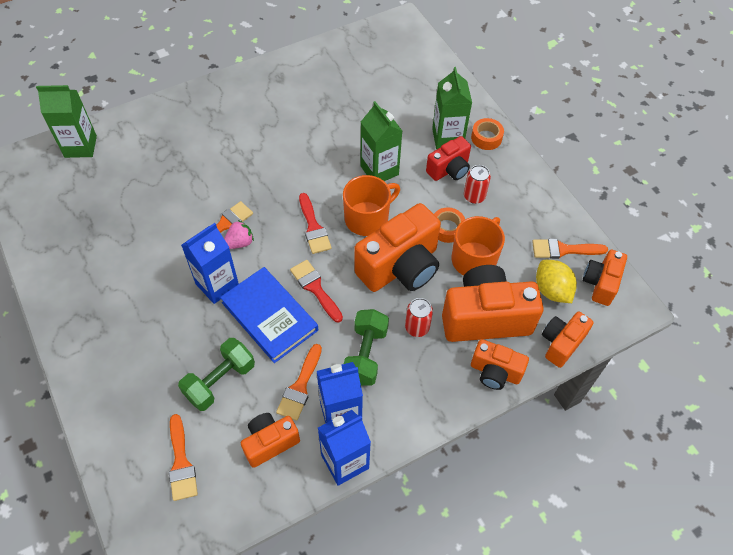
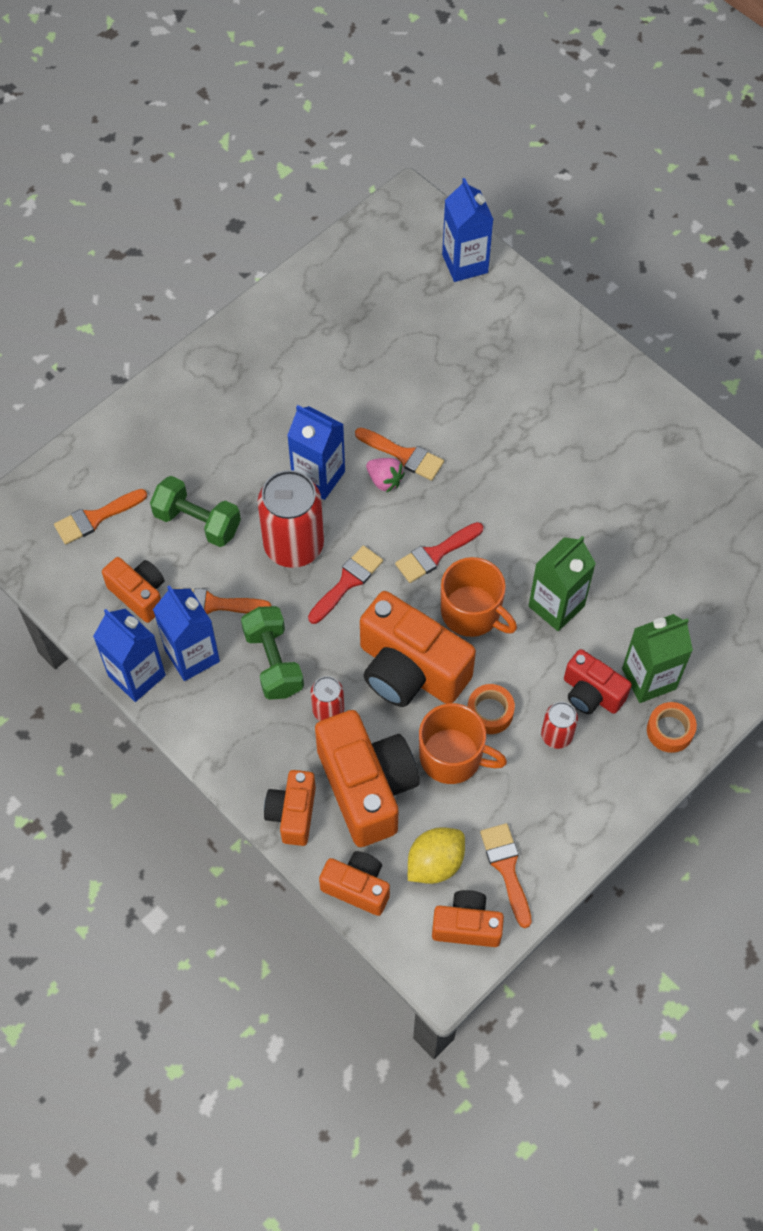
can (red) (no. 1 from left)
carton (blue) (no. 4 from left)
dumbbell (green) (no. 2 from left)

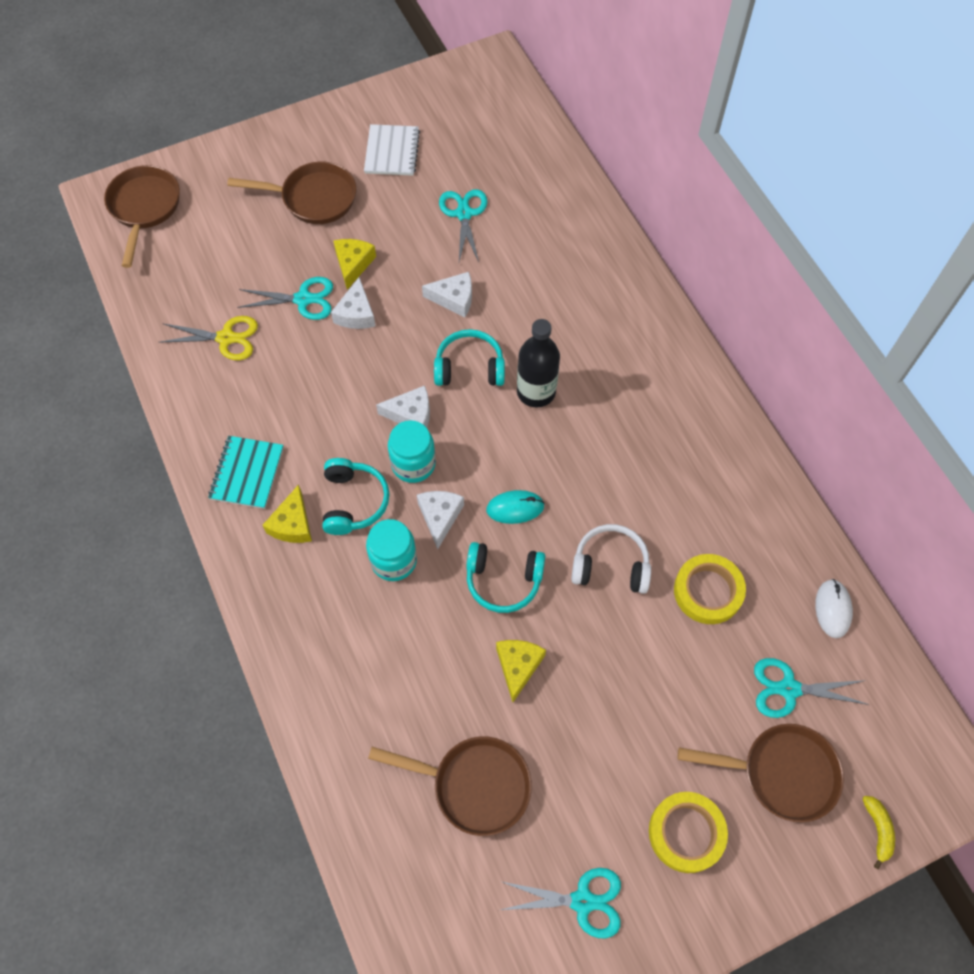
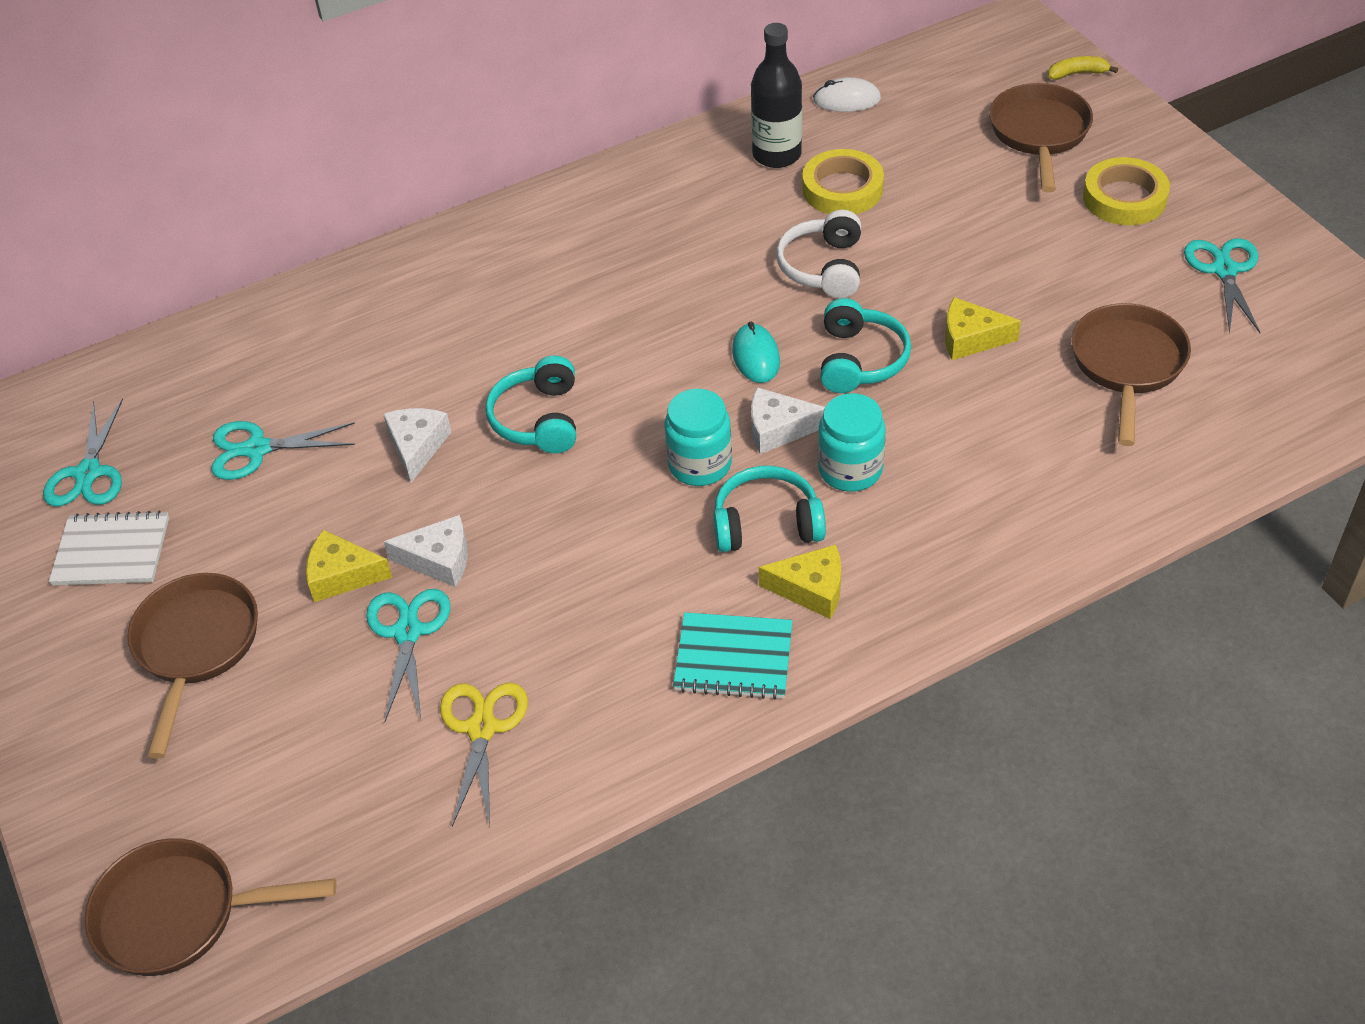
cheese (white) (no. 2 from left in the first image)
bottle (black)
scissors (turquoise) (no. 1 from left)

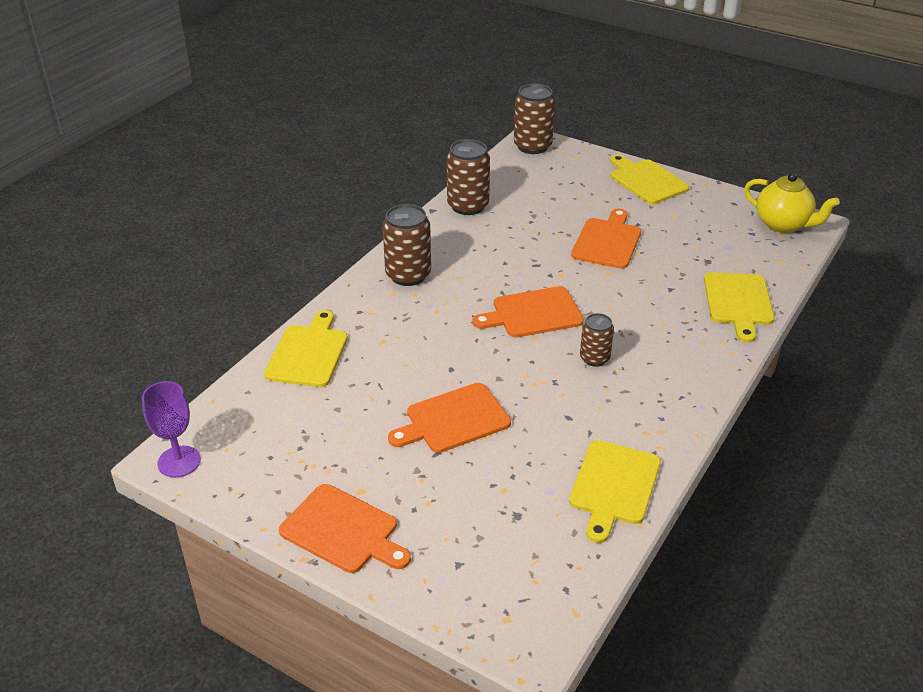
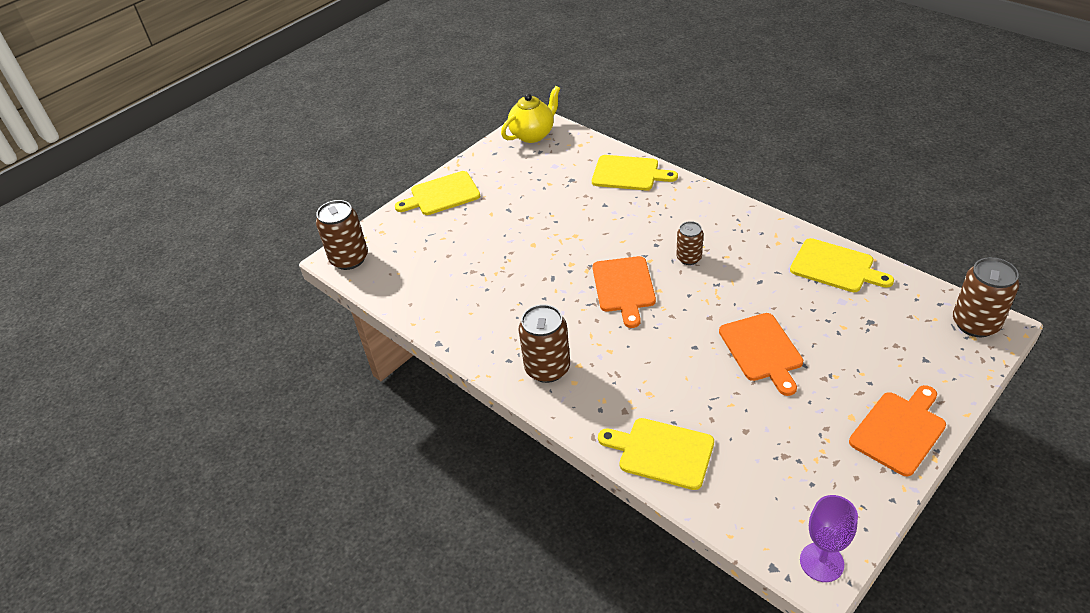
cutting board (orange) (no. 4 from left in the first image)
can (brown) (no. 4 from left)

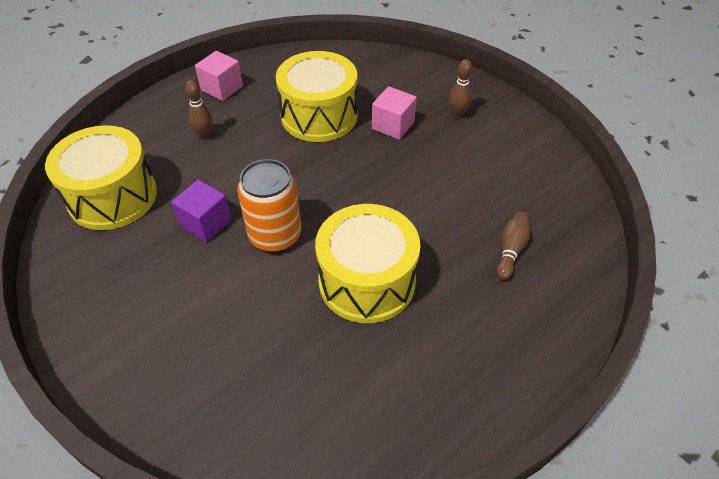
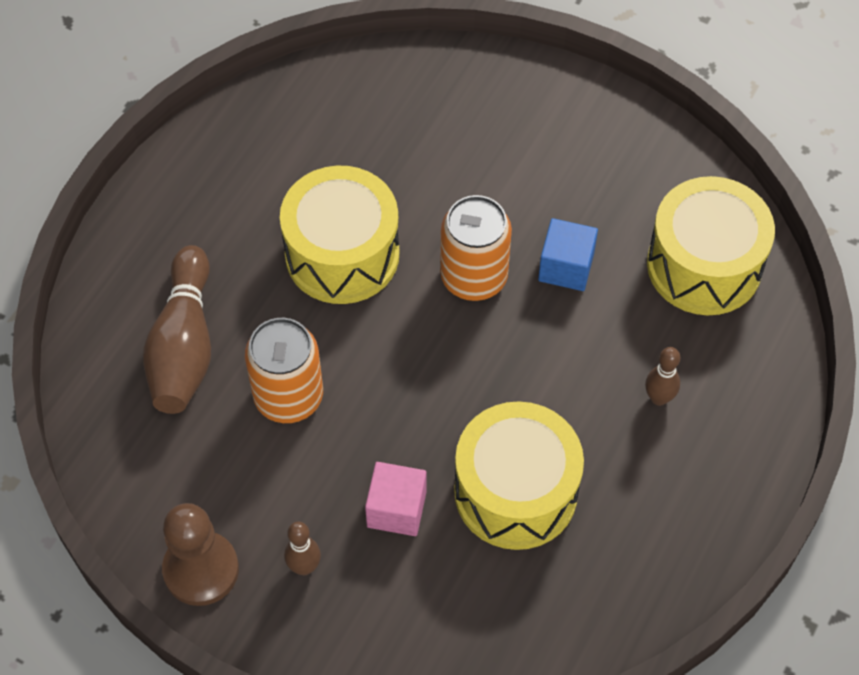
cube (pink) (no. 1 from left in the first image)
pawn (brown)
can (orange) (no. 1 from left)
cube (blue)
bowling pin (brown) (no. 1 from left)

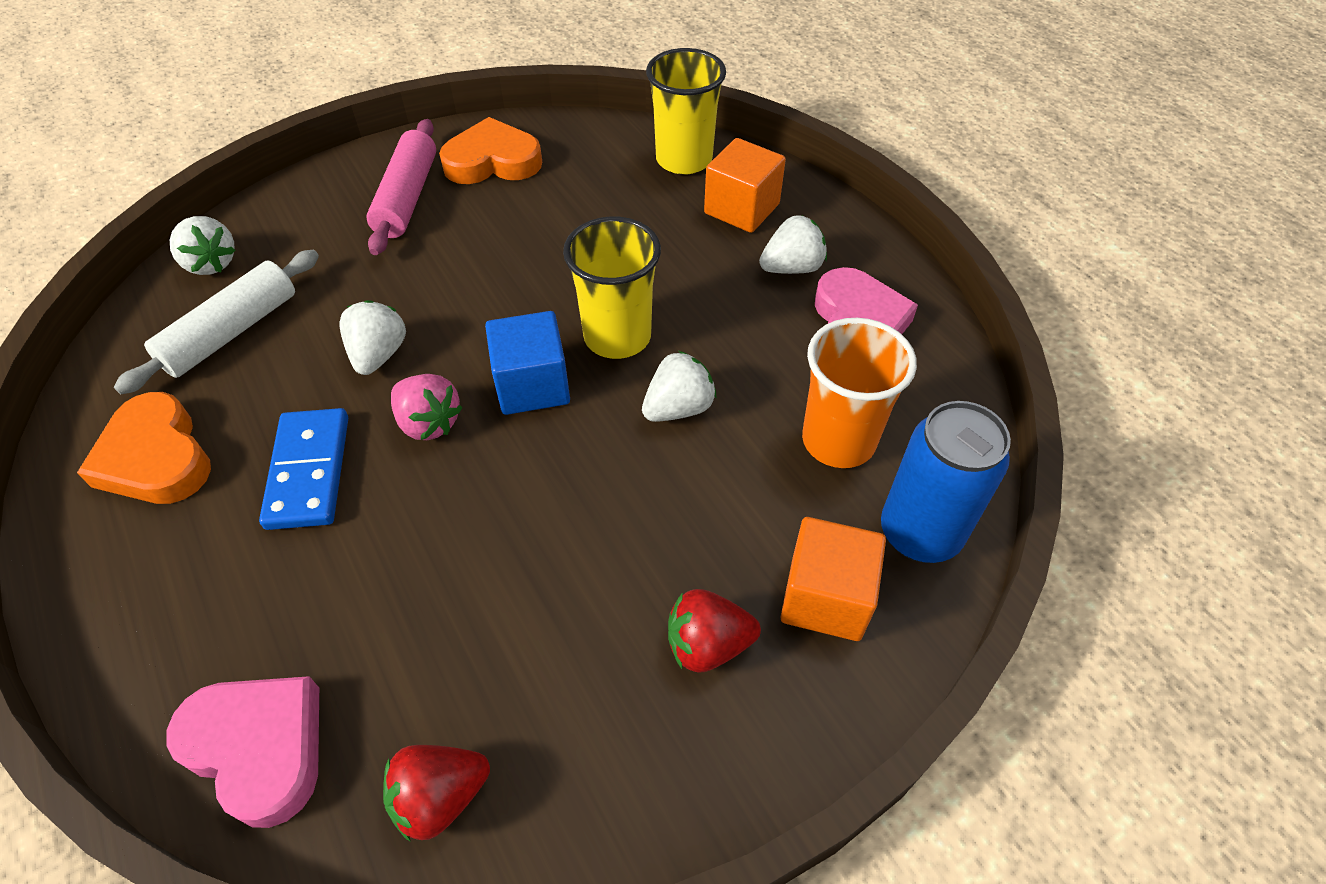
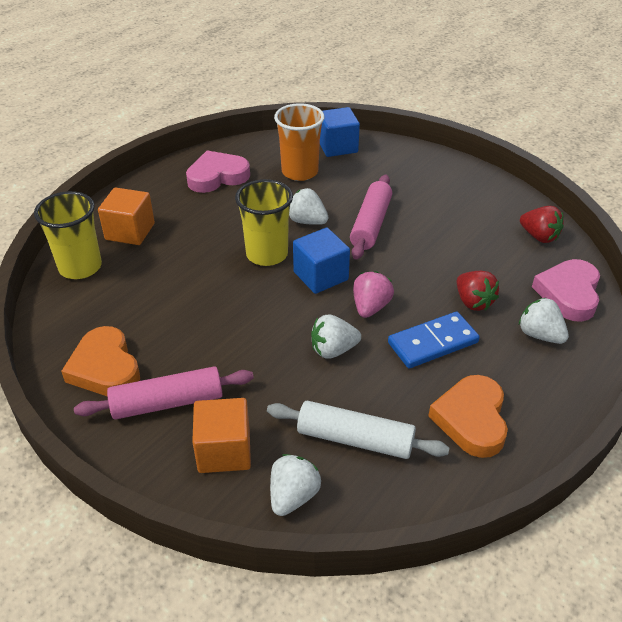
rolling pin (pink) (no. 2 from left)
strawberry (red) (no. 1 from left)
strawberry (white) (no. 4 from left)
cube (orange) (no. 2 from left)
cube (blue) (no. 2 from left)
heart (orange) (no. 2 from left)

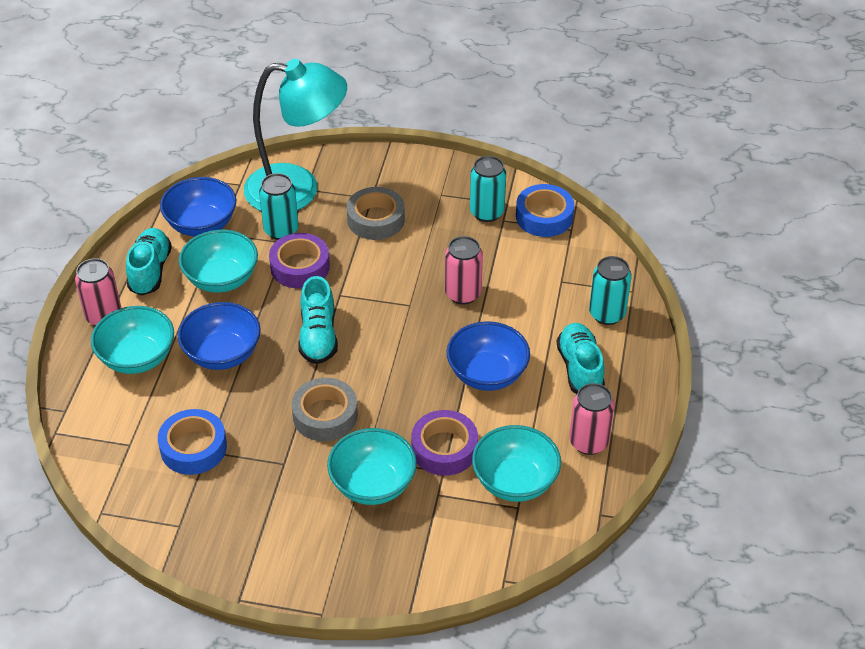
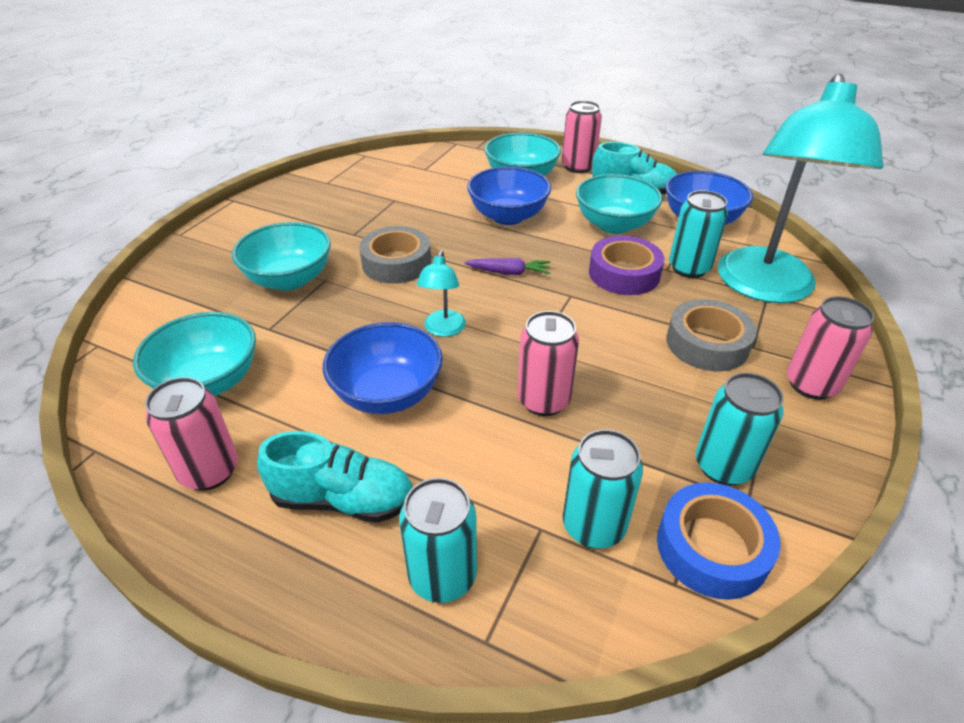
tape (blue) (no. 1 from left in the first image)
tape (purple) (no. 2 from left in the first image)
lamp (turquoise) (no. 1 from left)
can (turquoise) (no. 2 from left)
can (pink) (no. 4 from left)
carrot (purple)

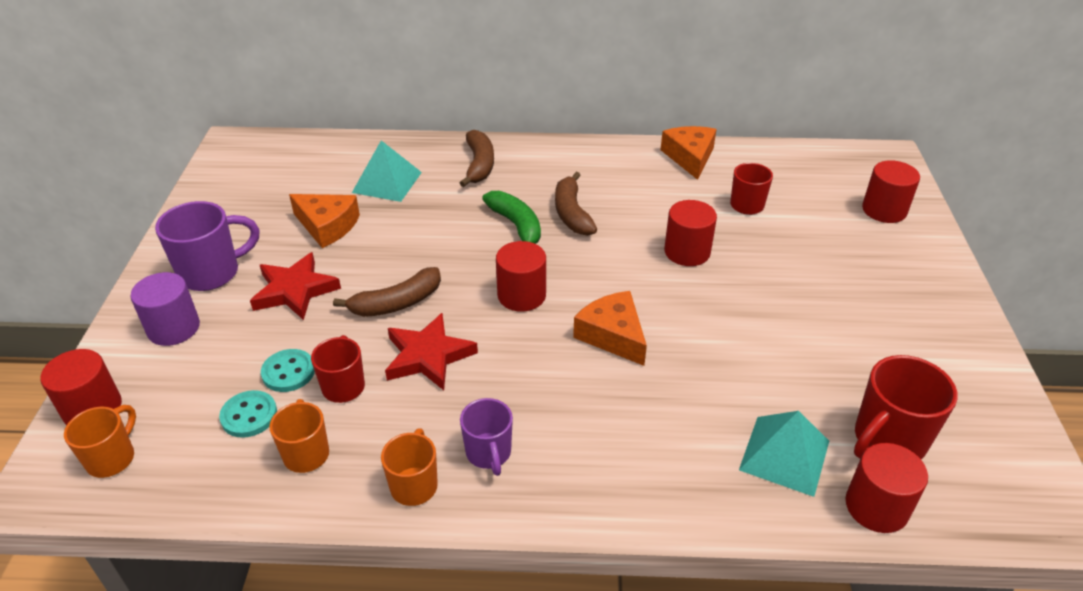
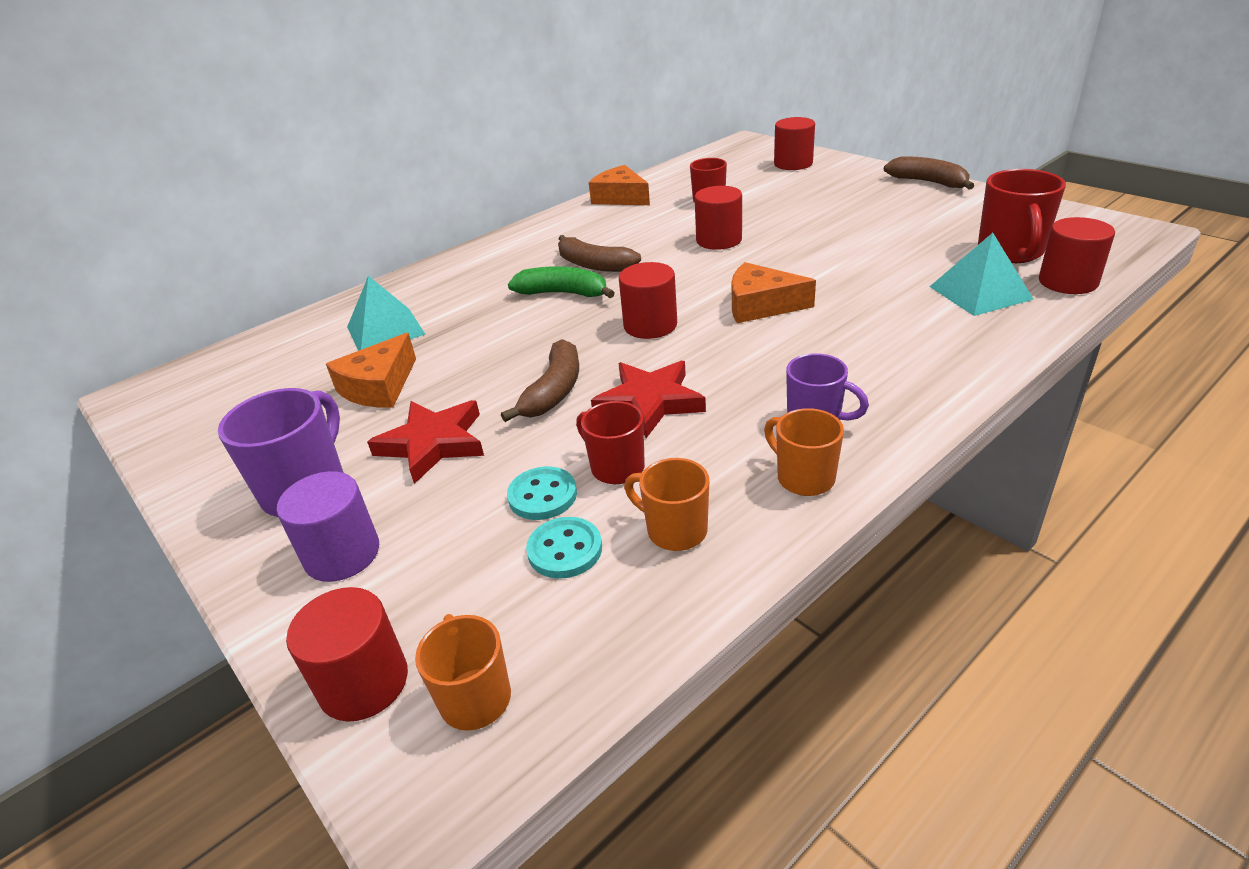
banana (brown) (no. 3 from left)
cheese (orange) (no. 1 from left)

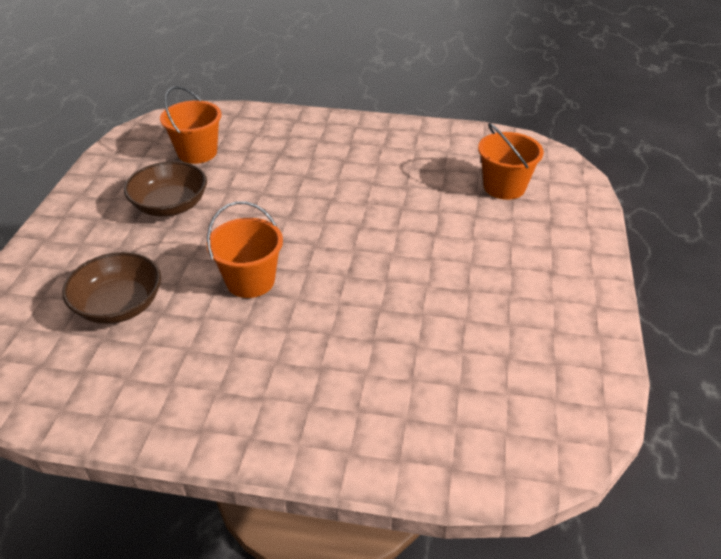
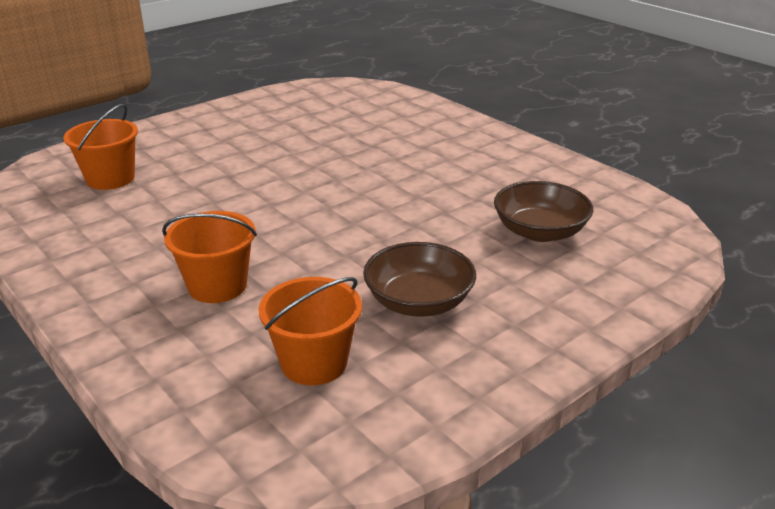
bucket (orange) (no. 2 from left)

